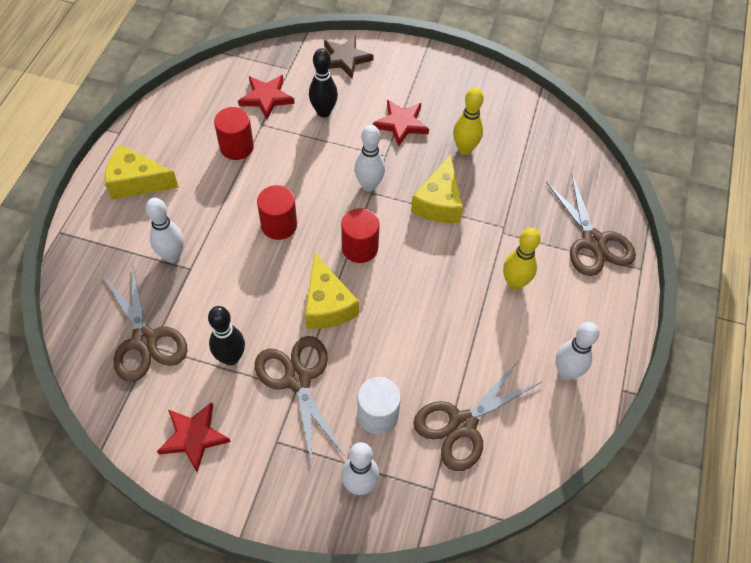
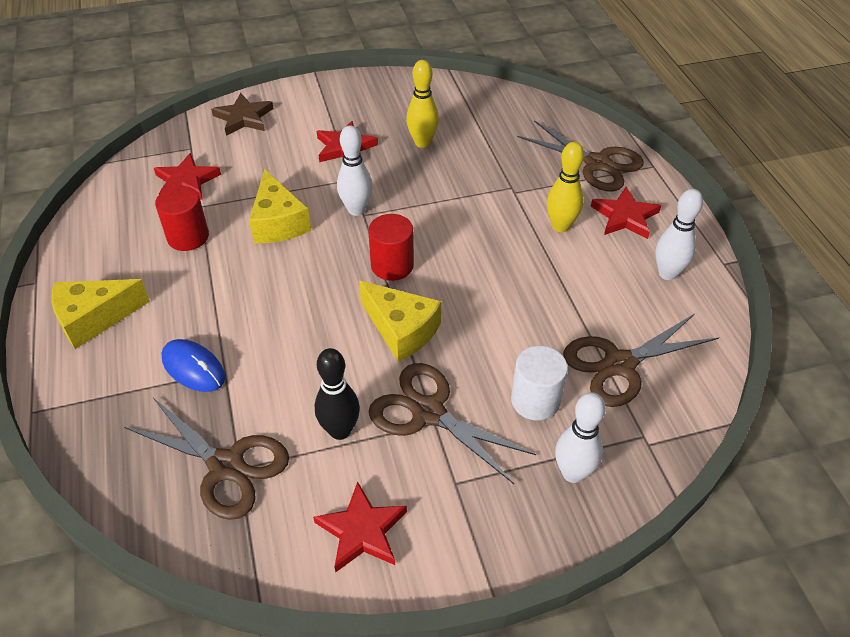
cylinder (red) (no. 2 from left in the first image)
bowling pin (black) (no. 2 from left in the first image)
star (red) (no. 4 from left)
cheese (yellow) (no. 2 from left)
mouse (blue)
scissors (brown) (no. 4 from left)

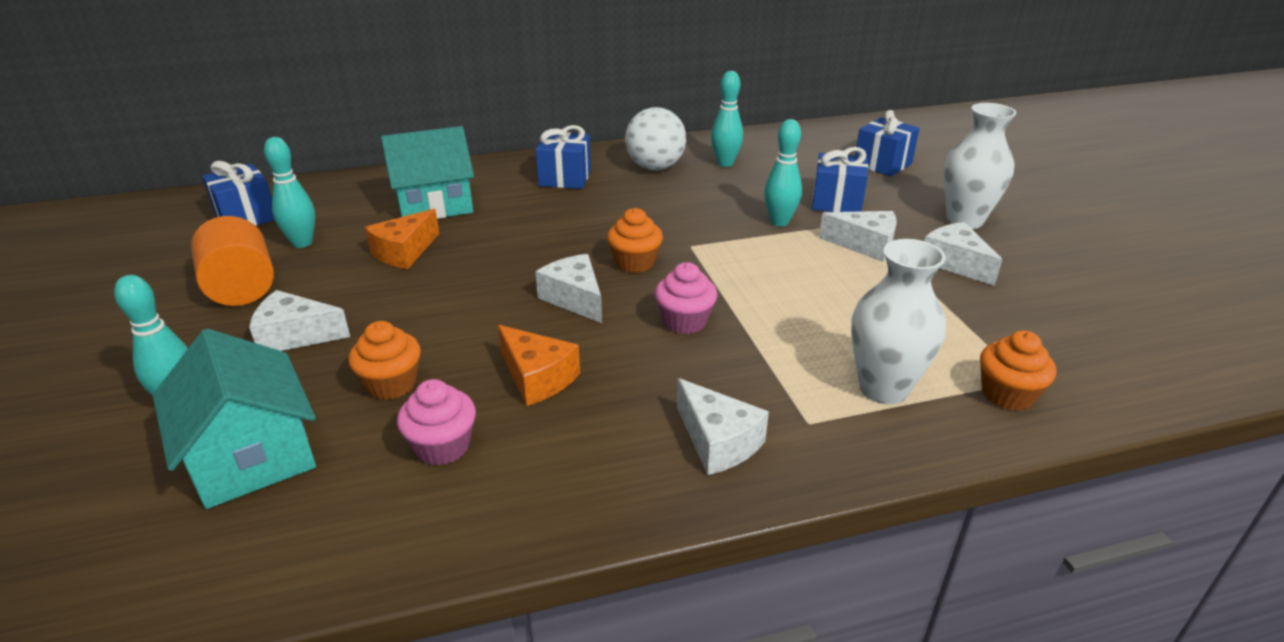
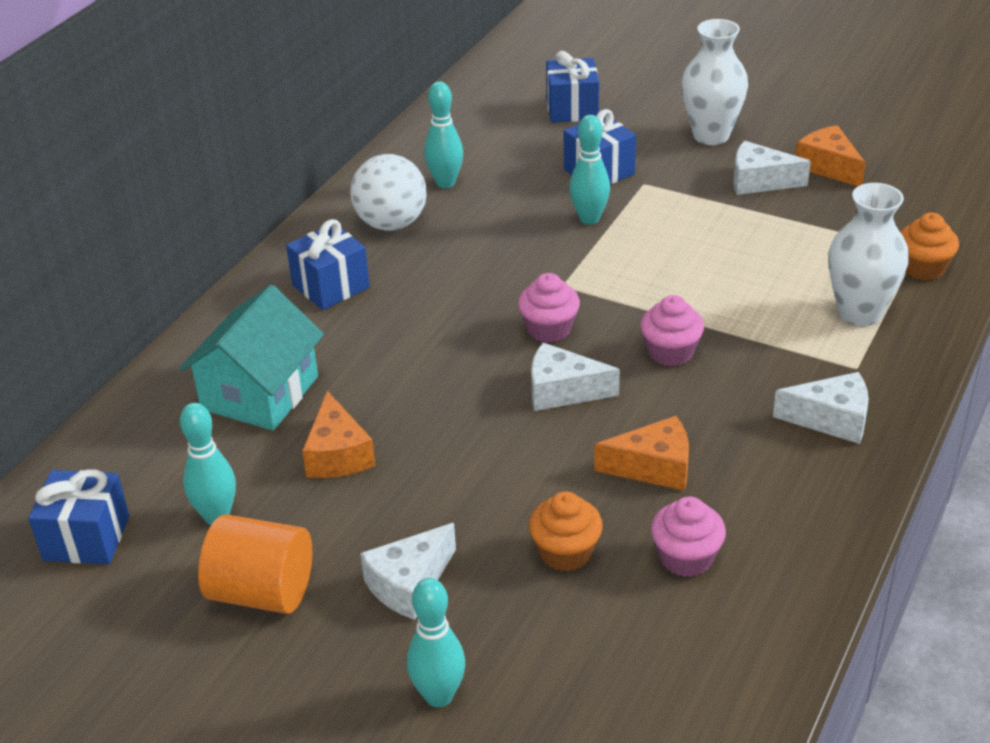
house (turquoise) (no. 1 from left in the first image)
cheese (white) (no. 4 from left in the first image)
cheese (orange) (no. 3 from left)
cupcake (pink) (no. 1 from left)

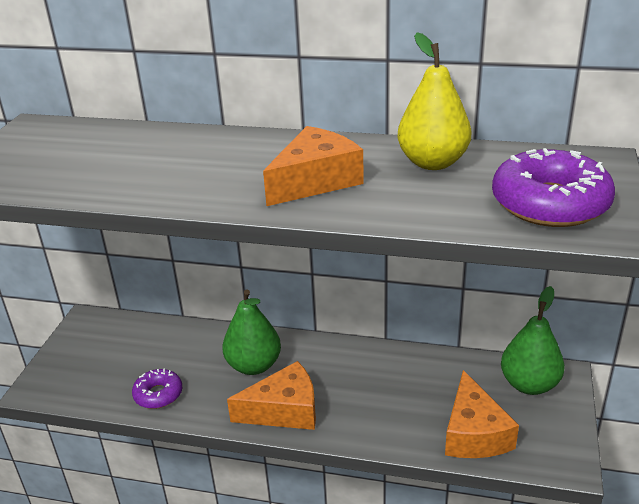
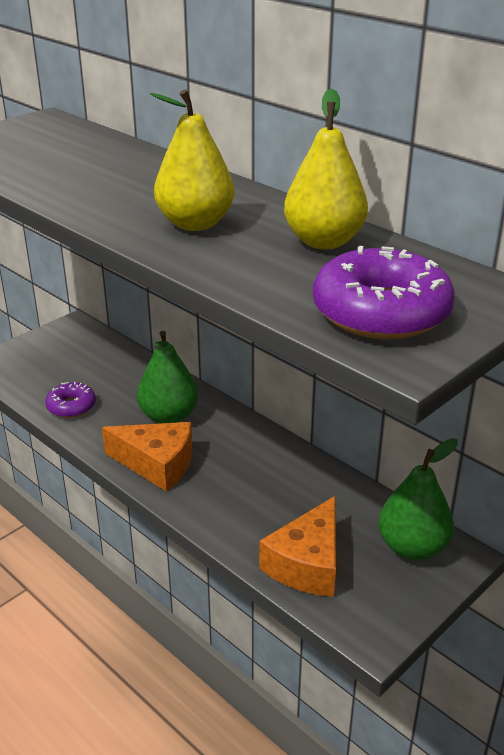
pear (yellow) (no. 1 from left)

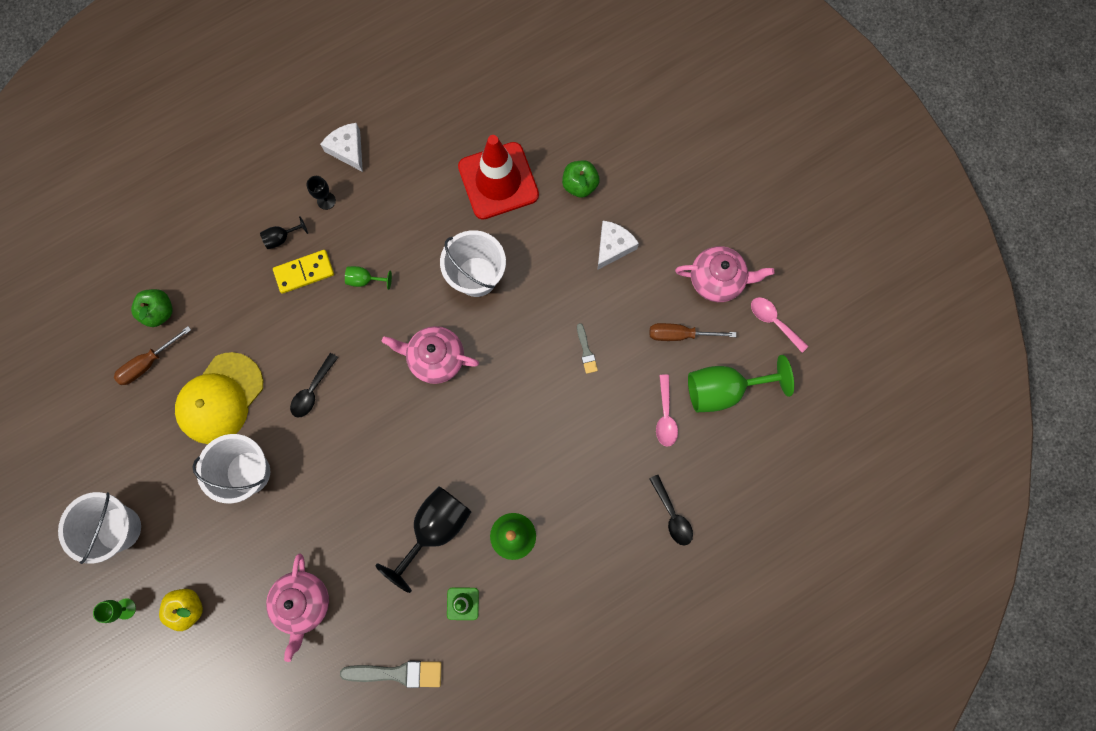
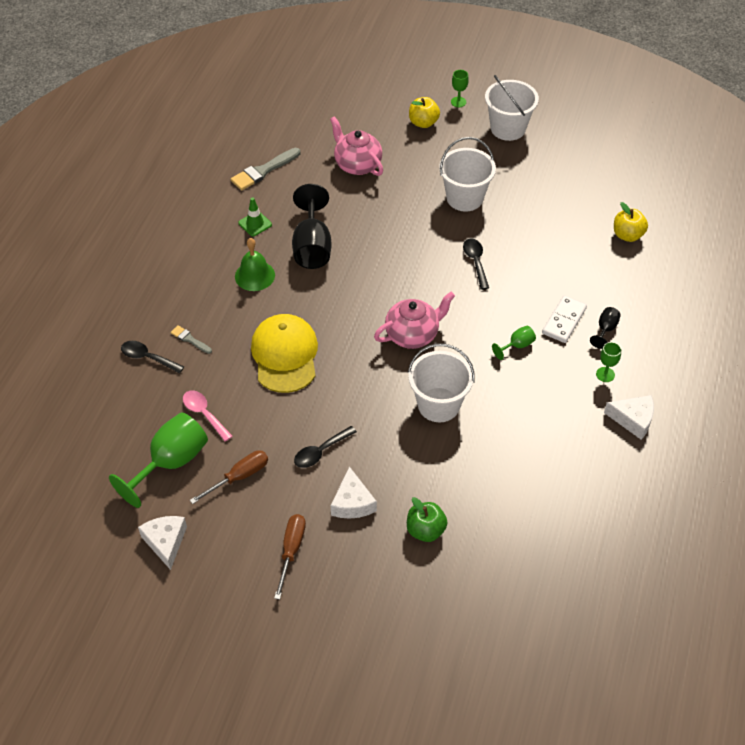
traffic cone (red)
teapot (pink) (no. 3 from left in the first image)
spoon (black) (no. 2 from left)
screwdriver (brown) (no. 2 from left)
cap (yellow)
brush (grey) (no. 1 from left)
cheese (white) (no. 1 from left)
apple (yellow) (no. 2 from left)
domino (white)
goblet (green) (no. 4 from left)

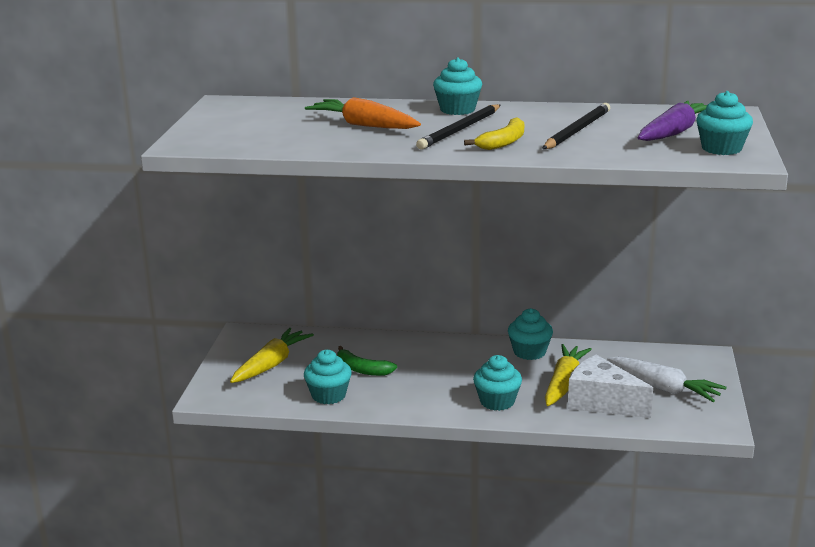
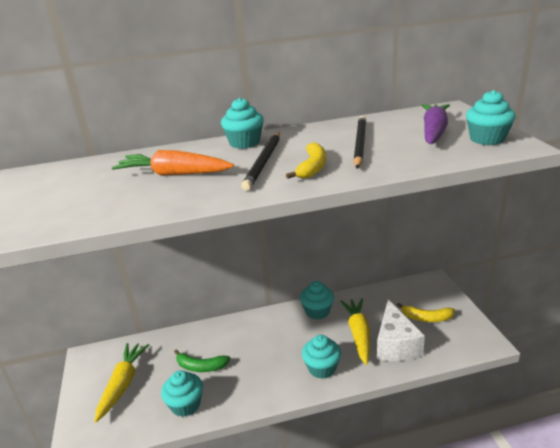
banana (yellow) (no. 2 from left)
cheese (white)

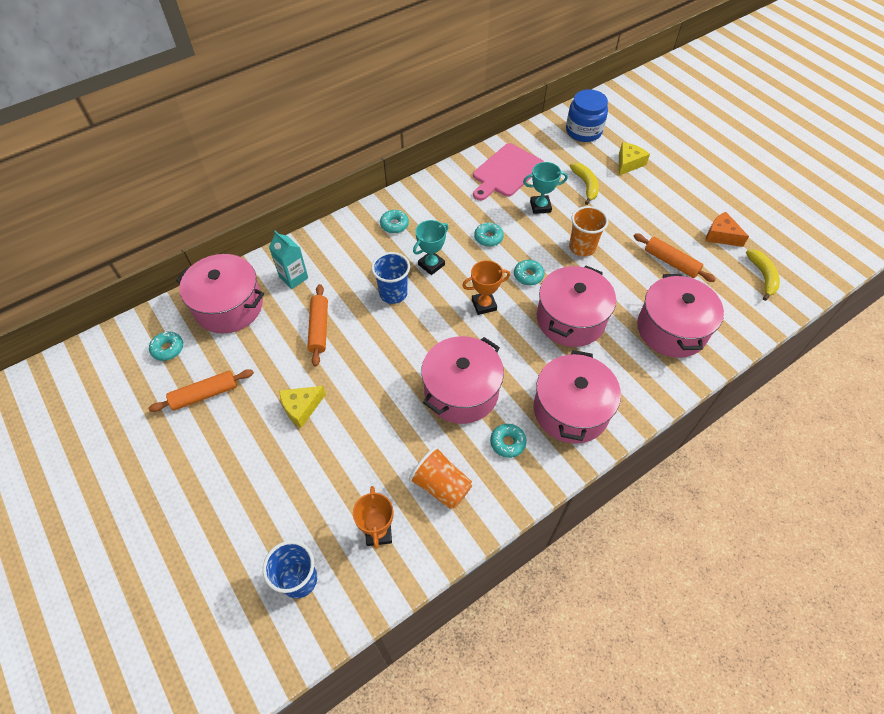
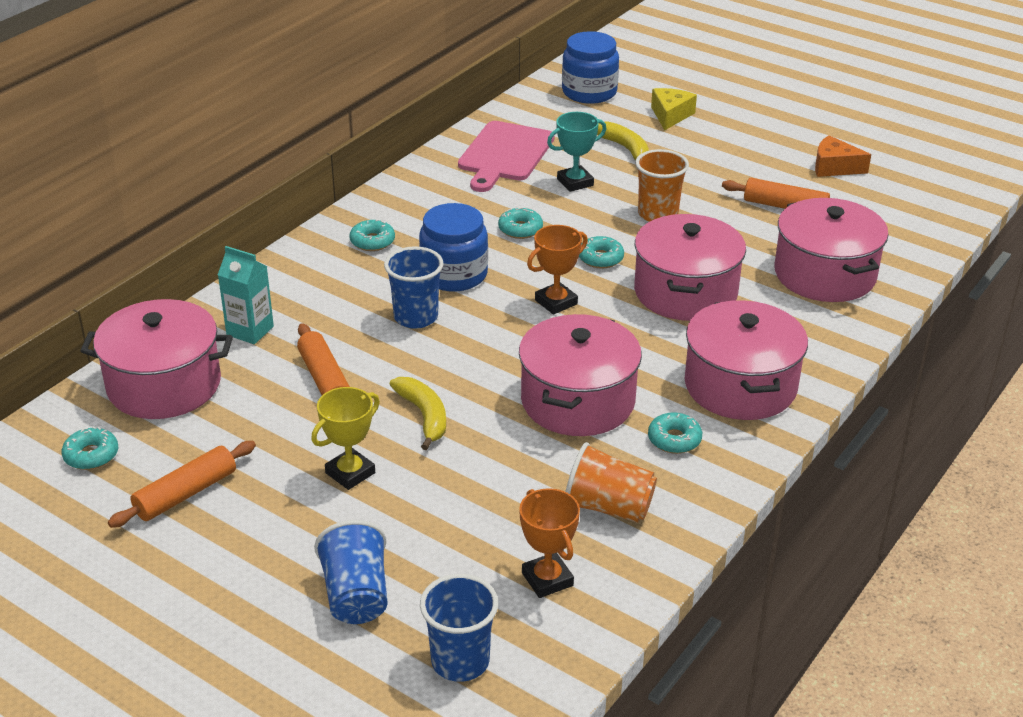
cup (blue) (no. 1 from left)
banana (yellow) (no. 1 from left)
trophy (yellow)
jar (blue) (no. 1 from left)

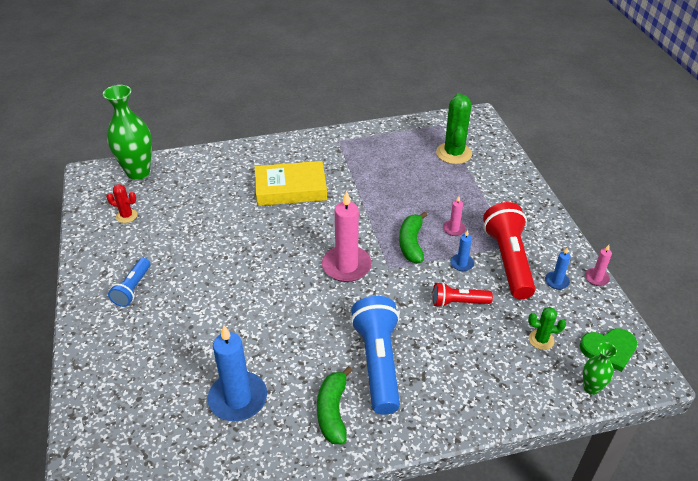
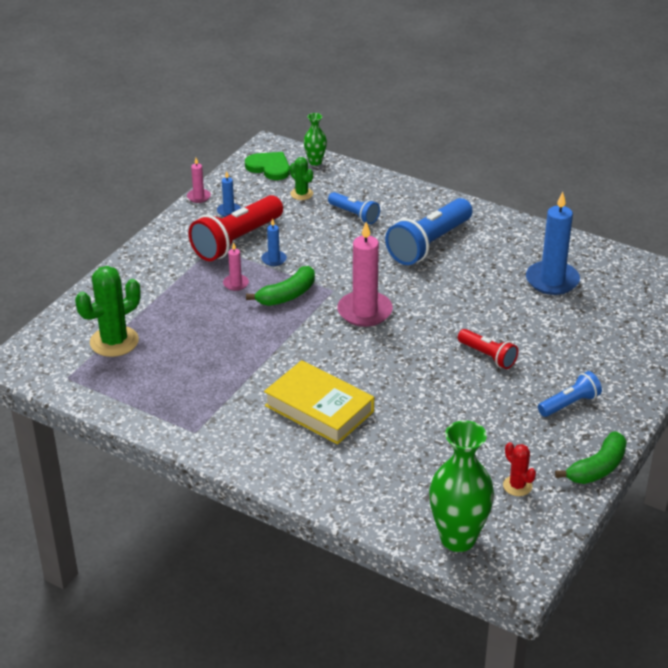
flashlight (blue) (no. 1 from left)
banana (green) (no. 2 from left)
flashlight (red) (no. 2 from left)

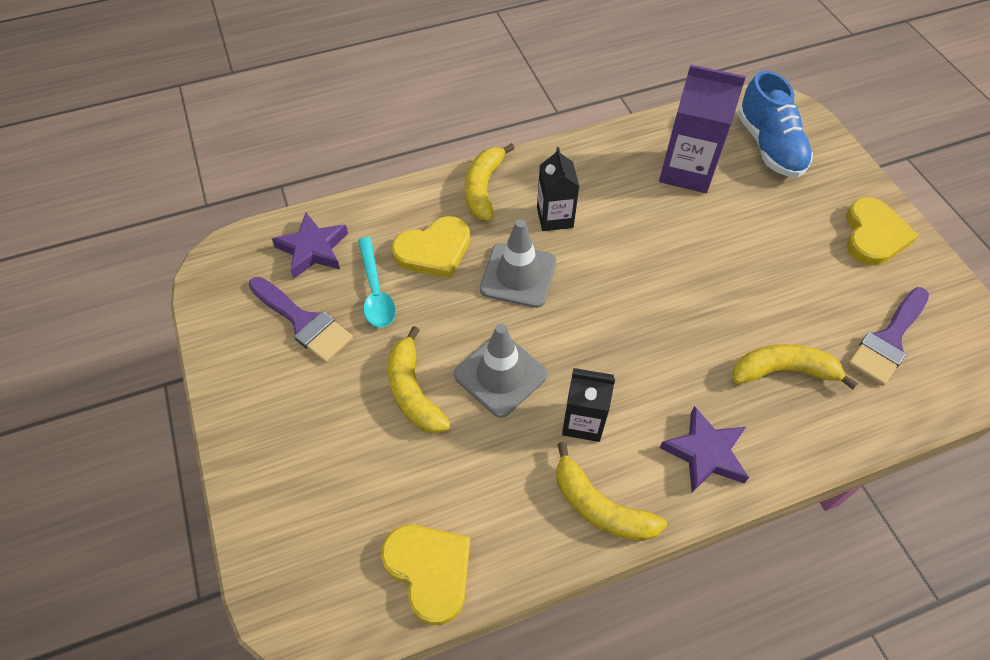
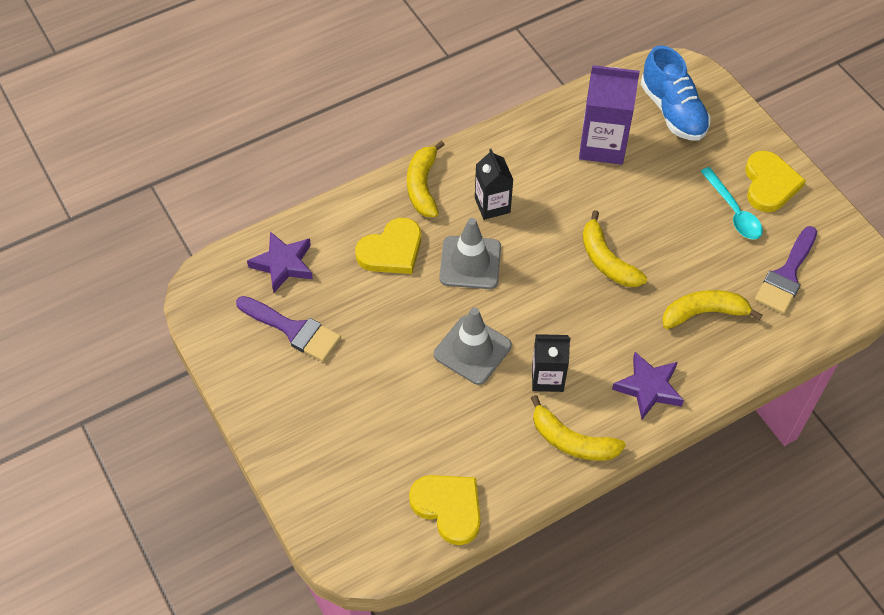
spoon (turquoise)
banana (yellow) (no. 3 from left)

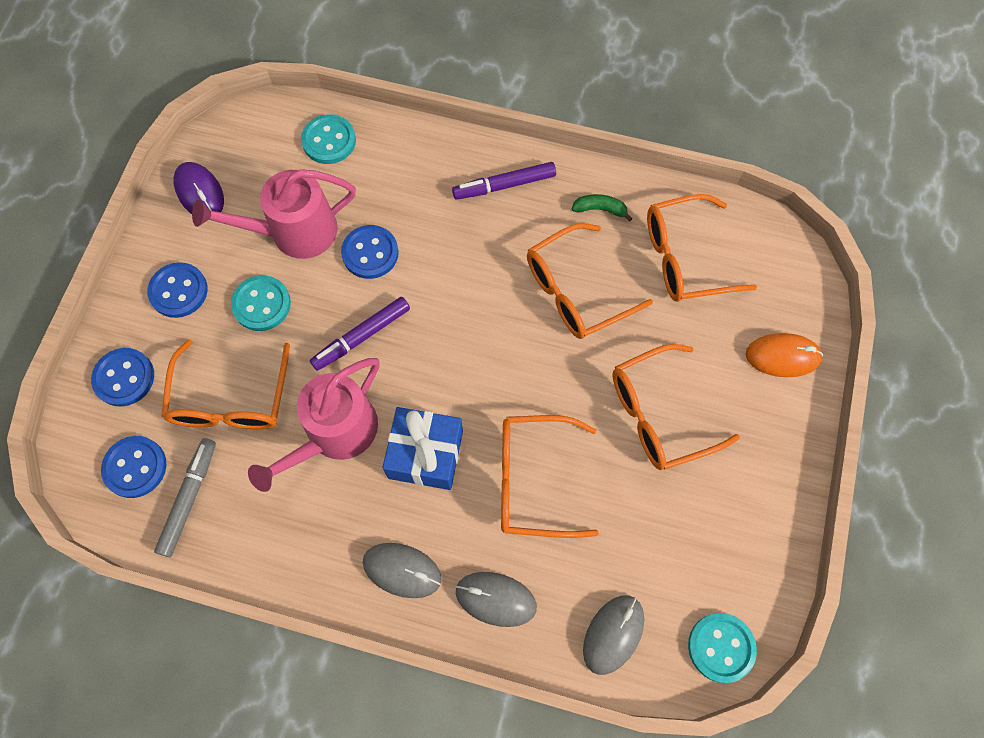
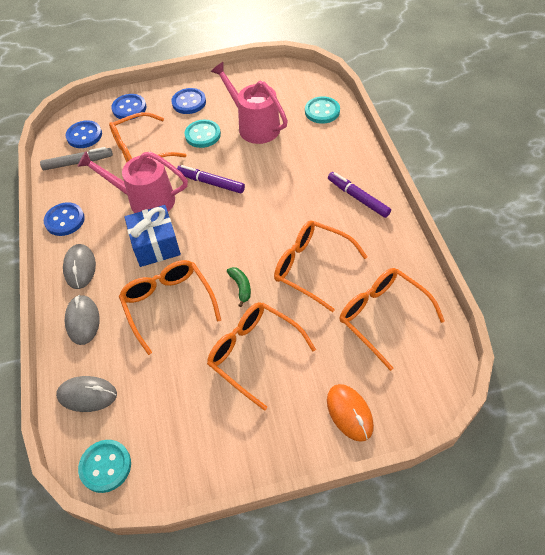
mouse (purple)
button (blue) (no. 1 from left)
banana (green)

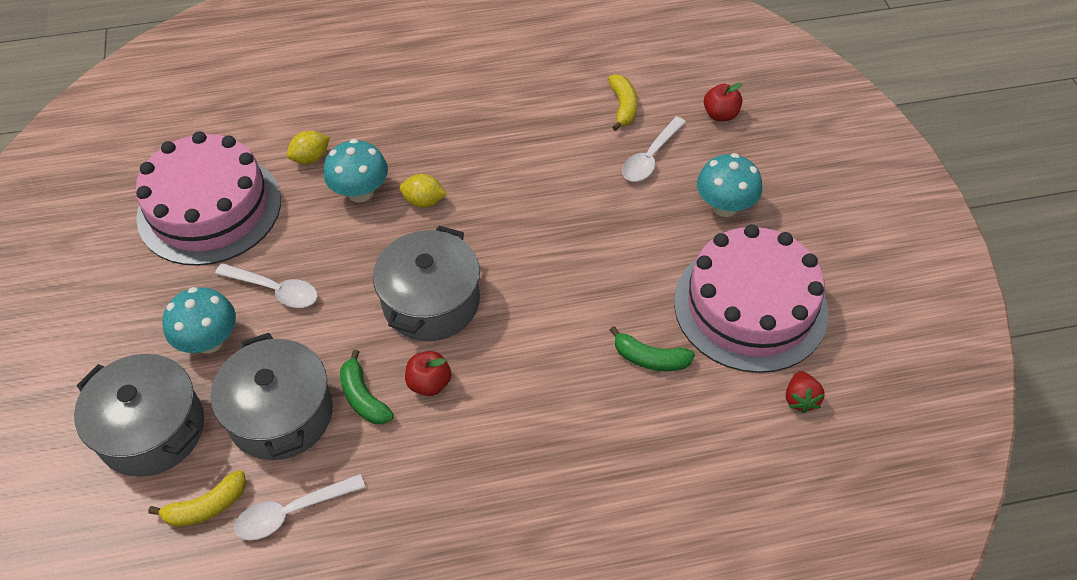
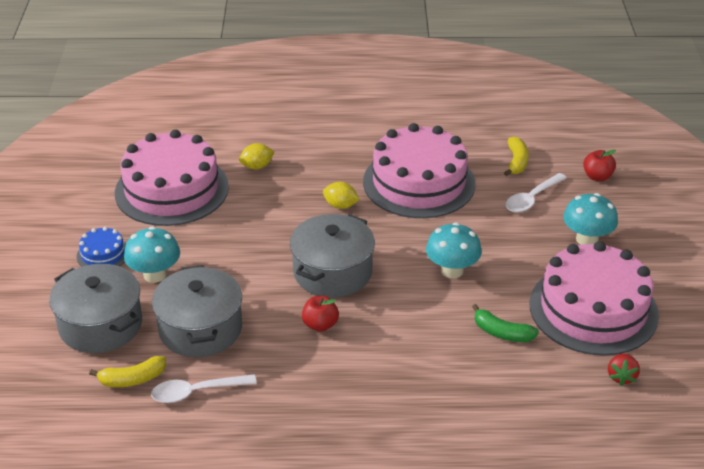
spoon (white) (no. 1 from left in the first image)
banana (green) (no. 1 from left in the first image)
cake (blue)
cake (pink) (no. 2 from left)
mushroom (turquoise) (no. 2 from left)

